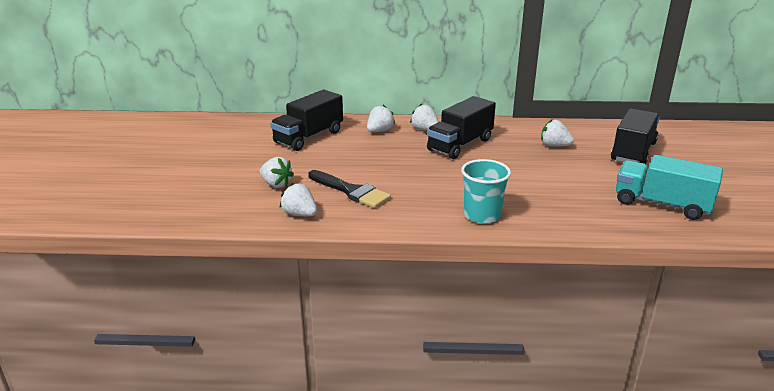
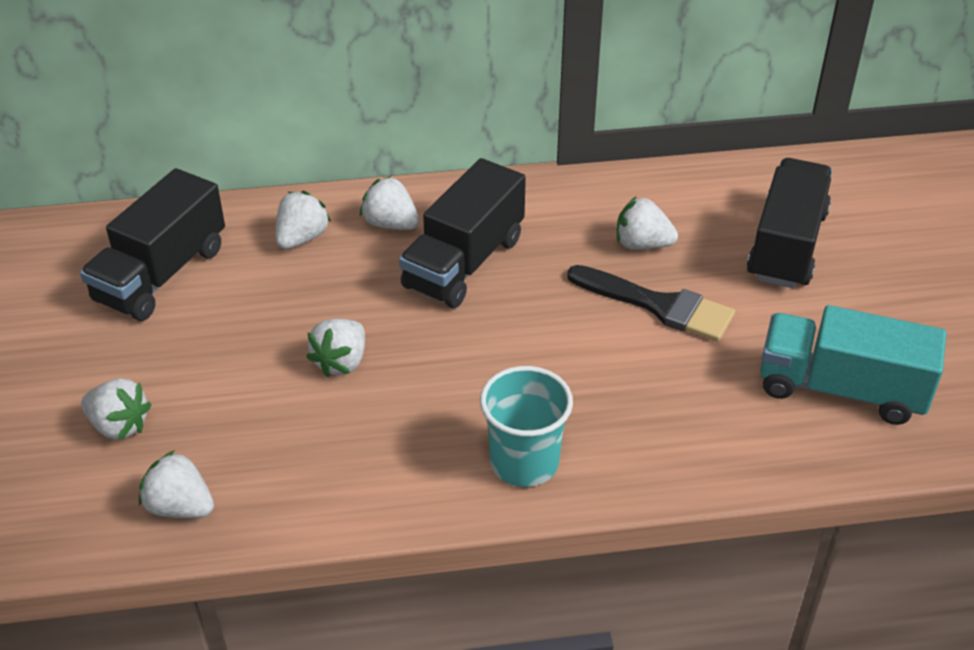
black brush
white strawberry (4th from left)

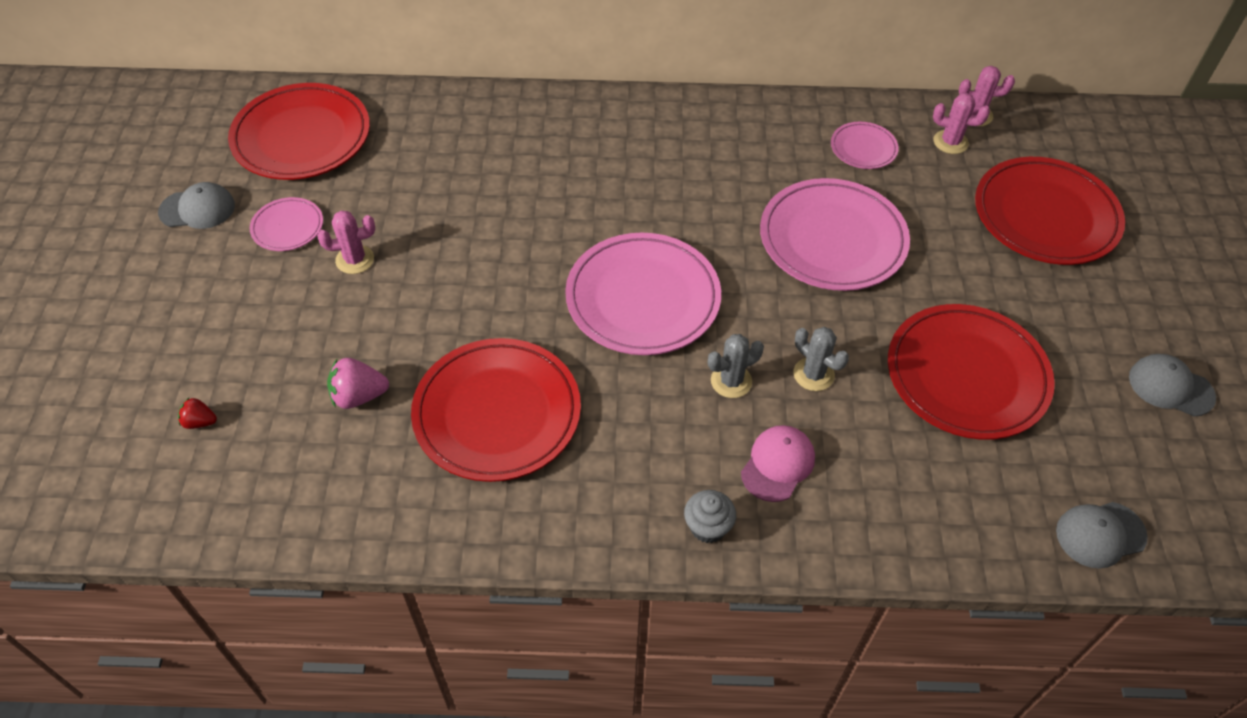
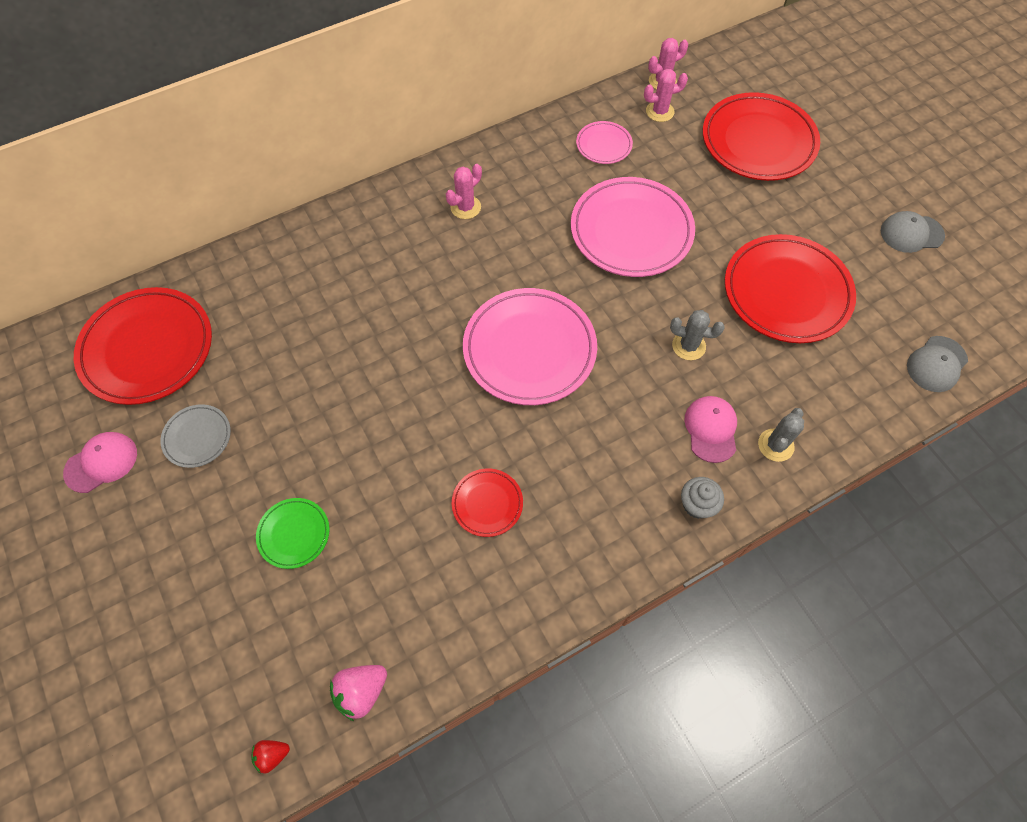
pink cap (1st from left)
red strawberry
grey plate
pink cactus (1st from left)
pink strawberry
red plate (2nd from left)
grey cactus (2nd from left)
green plate

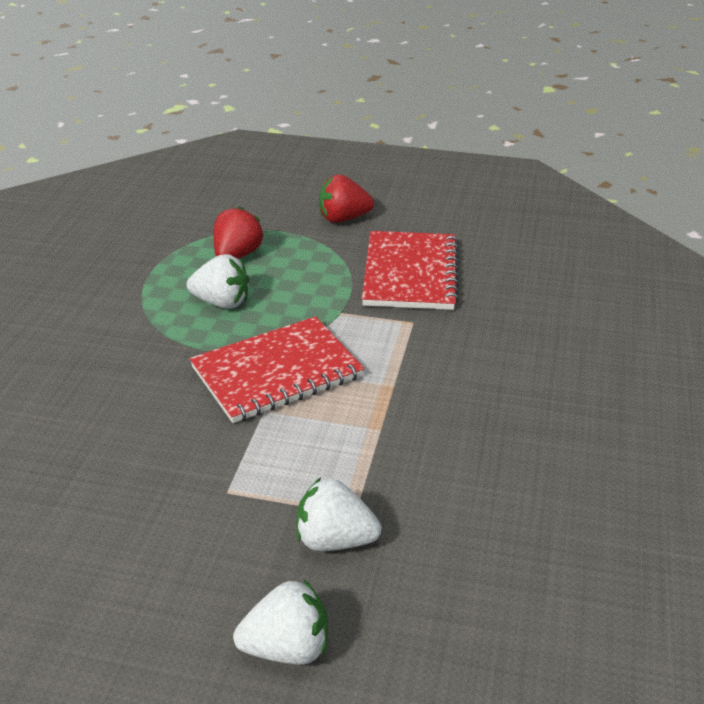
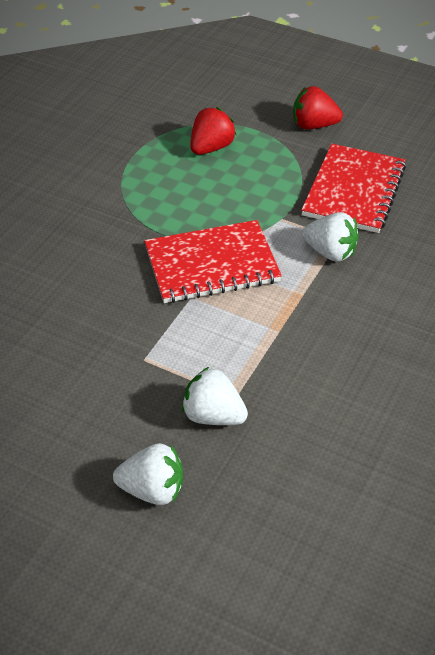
white strawberry (3rd from left)

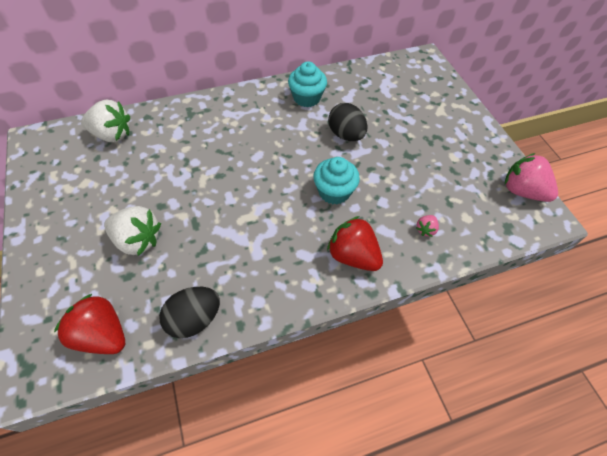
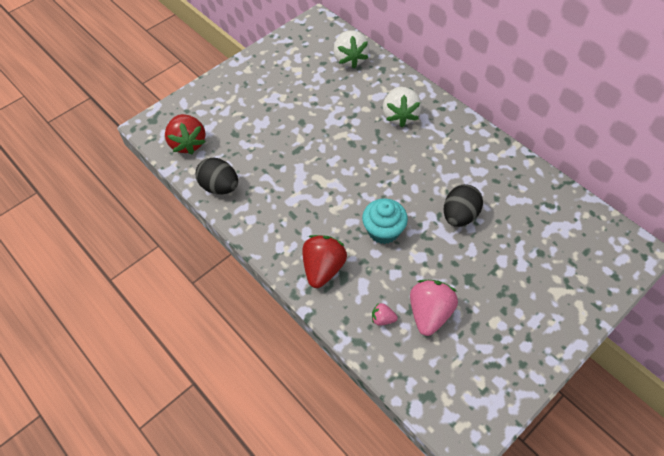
red strawberry (1st from left)
white strawberry (2nd from left)
turquoise cupcake (1st from left in the first image)
pink strawberry (2nd from left)

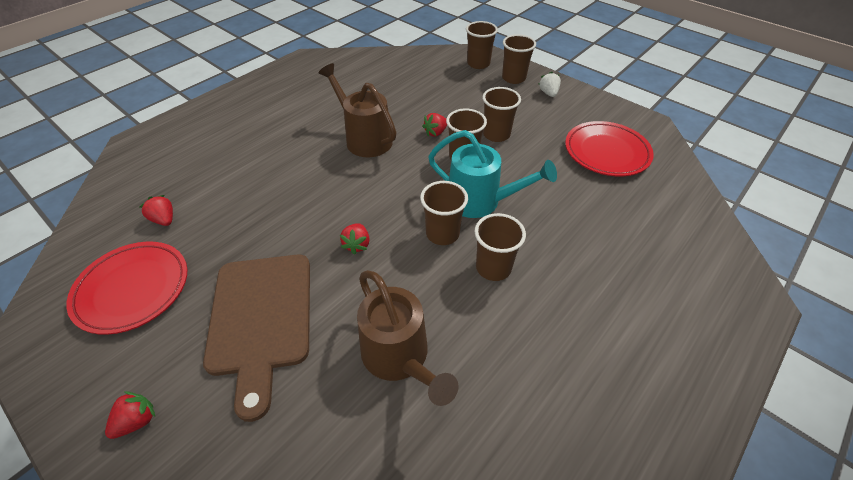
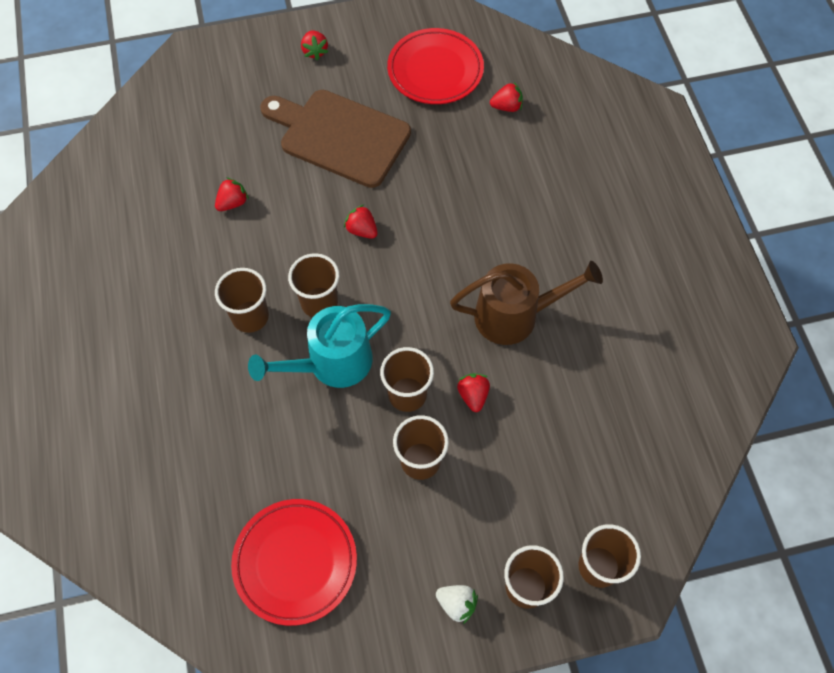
red strawberry (1st from left)

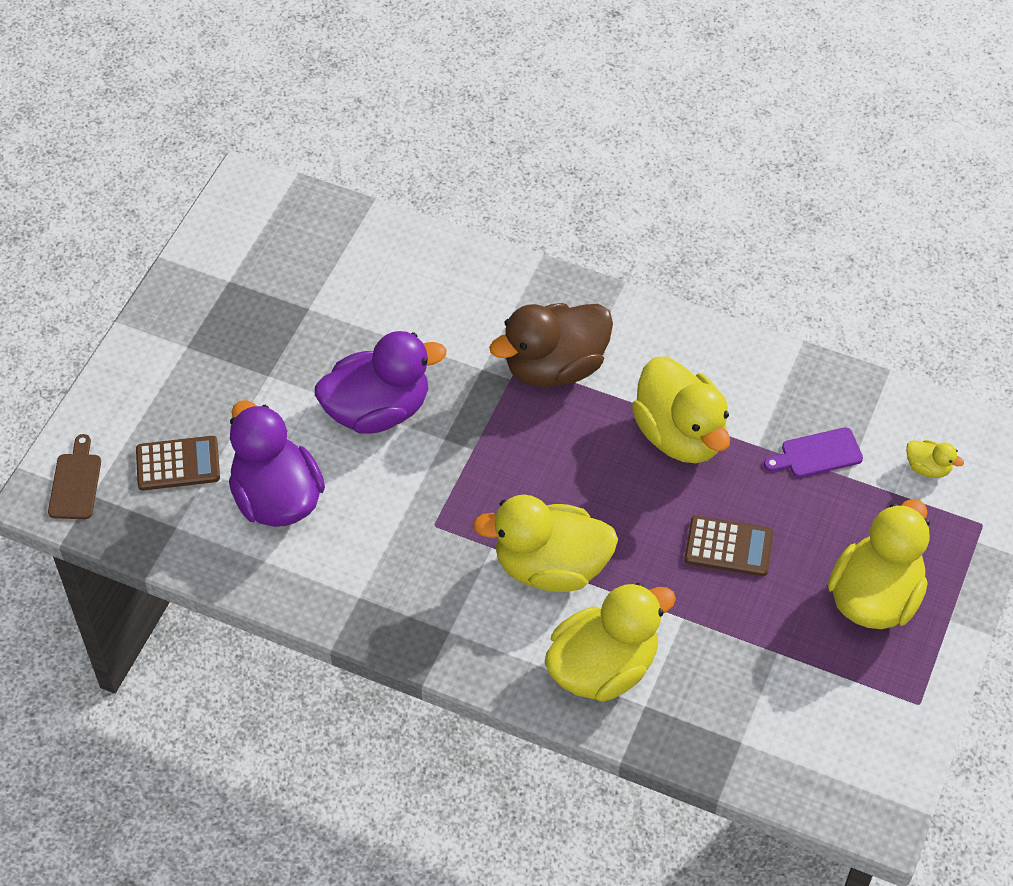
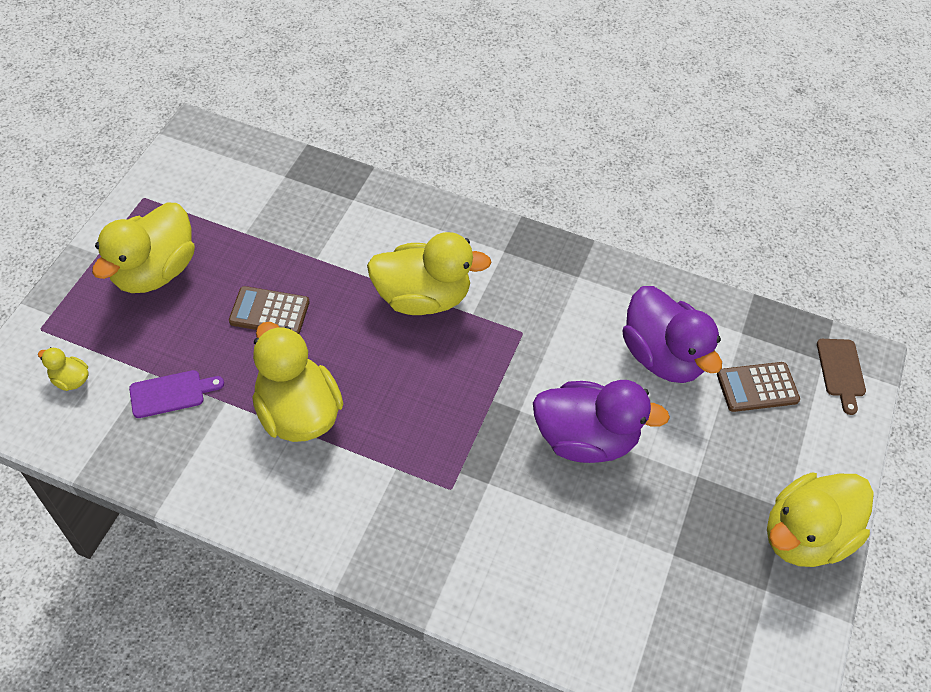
purple duck (1st from left)
brown duck
yellow duck (5th from left)

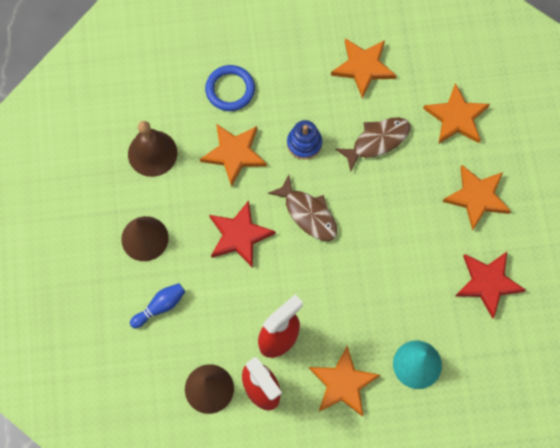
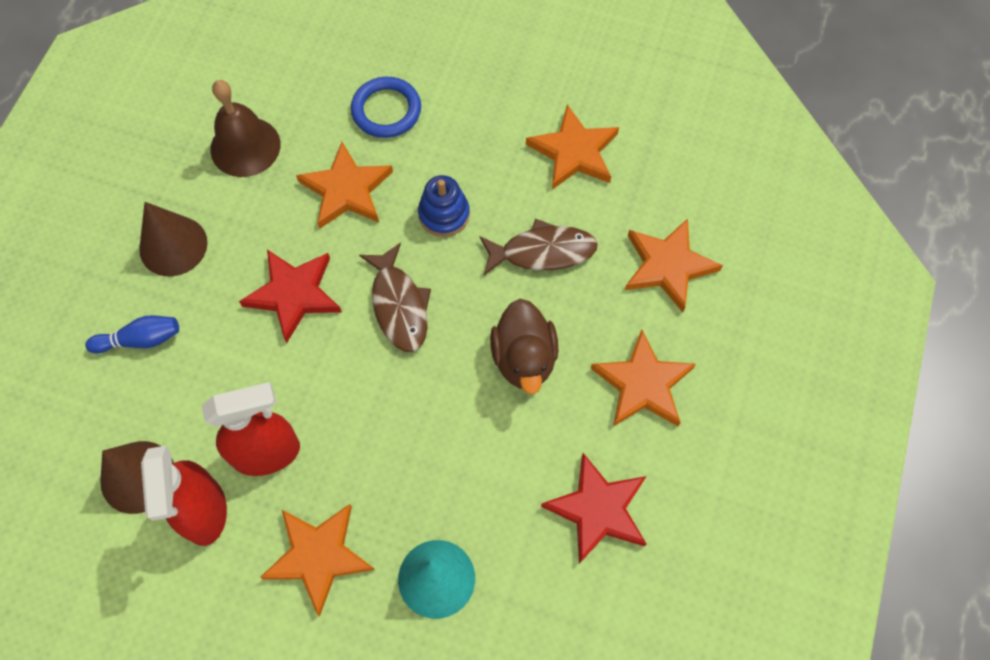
brown duck

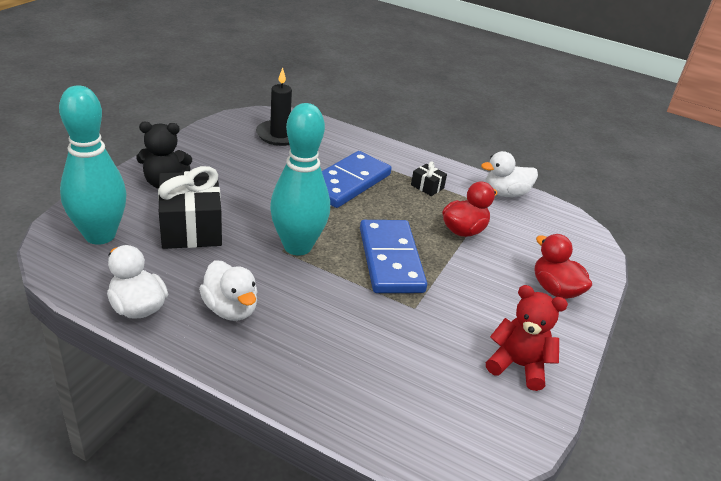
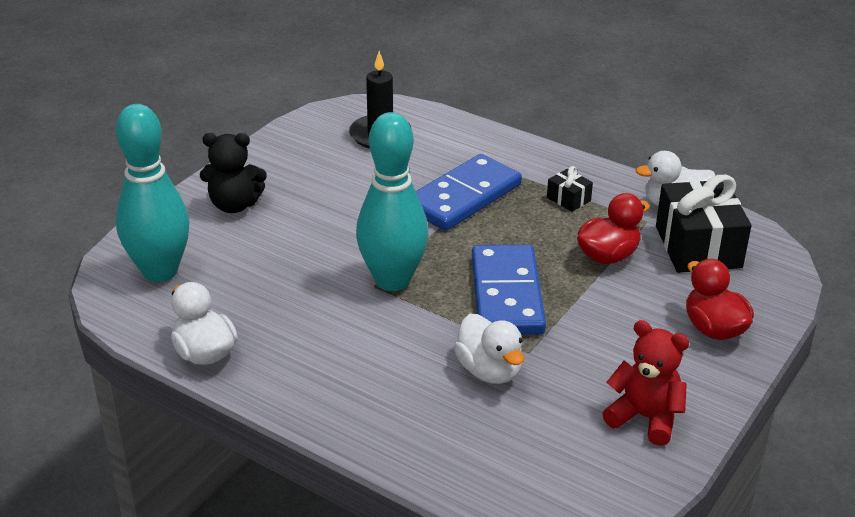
black gift (2nd from left)
white duck (2nd from left)

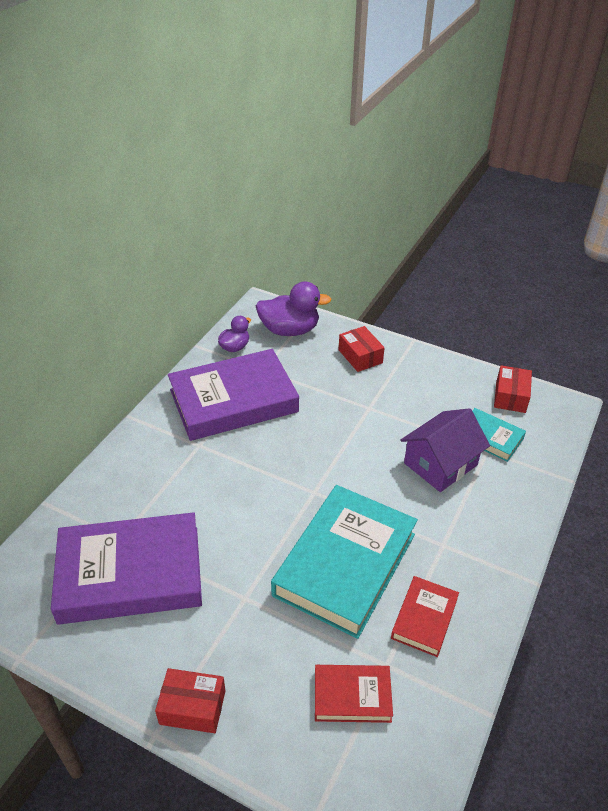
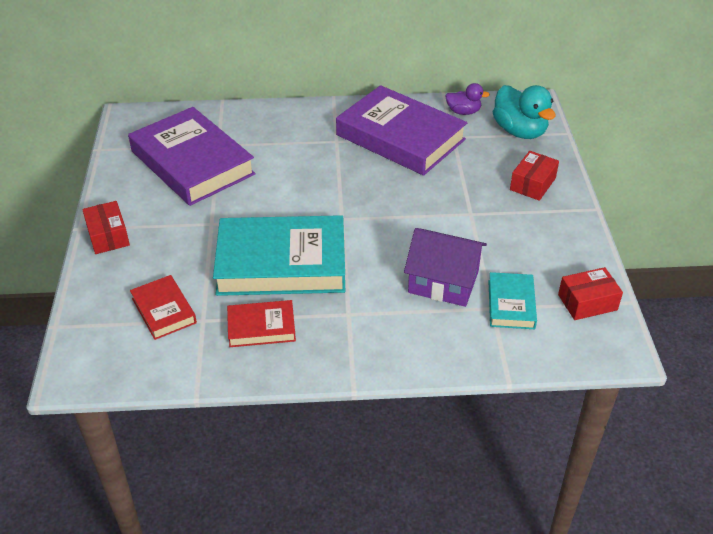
turquoise duck

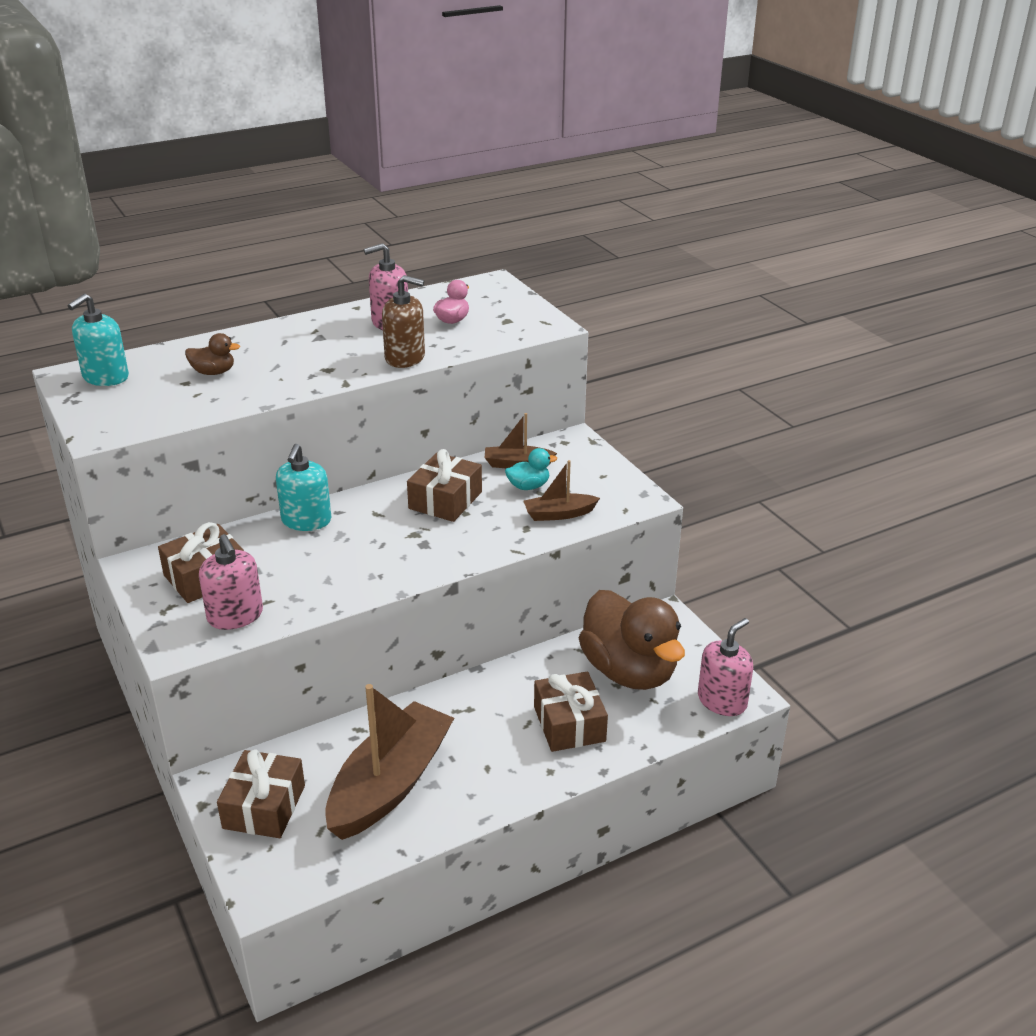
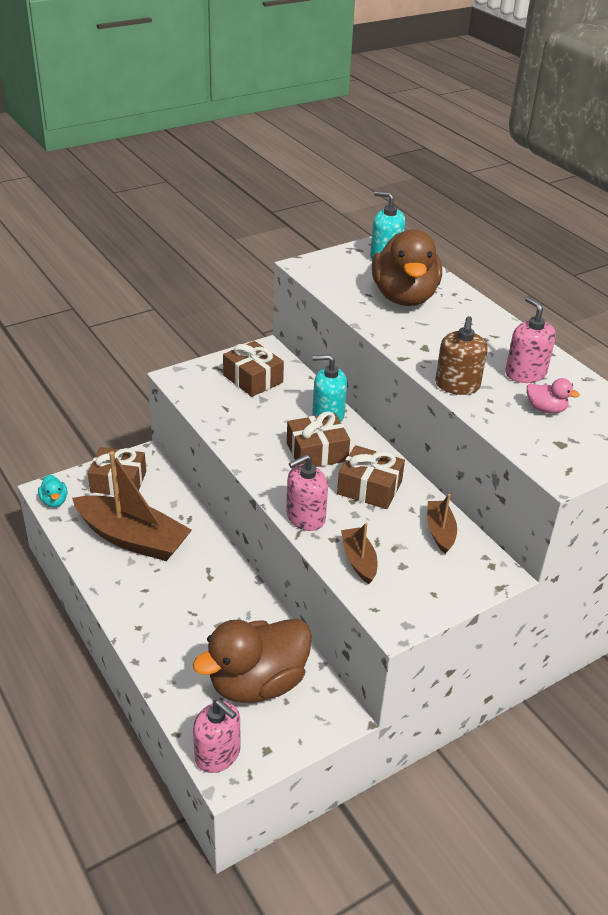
brown duck (2nd from left)
pink soap dispenser (2nd from left)
turquoise duck
brown gift (3rd from left)

